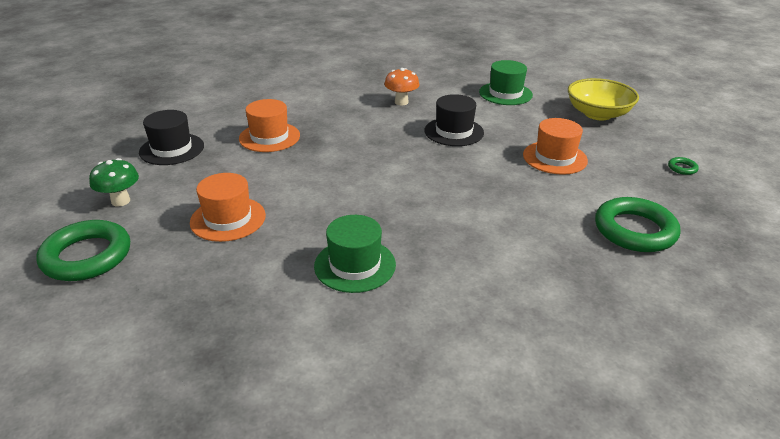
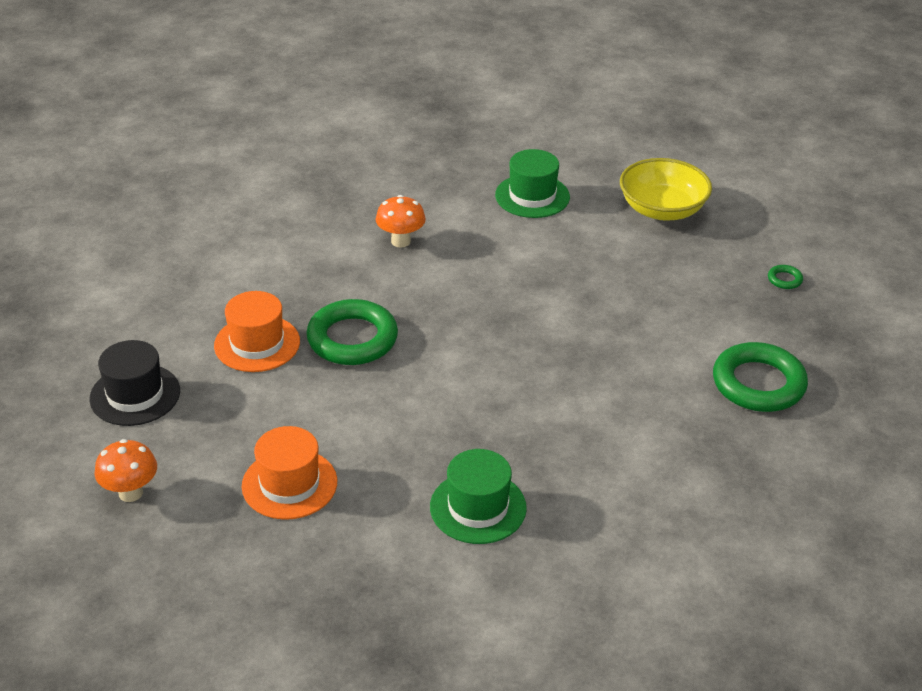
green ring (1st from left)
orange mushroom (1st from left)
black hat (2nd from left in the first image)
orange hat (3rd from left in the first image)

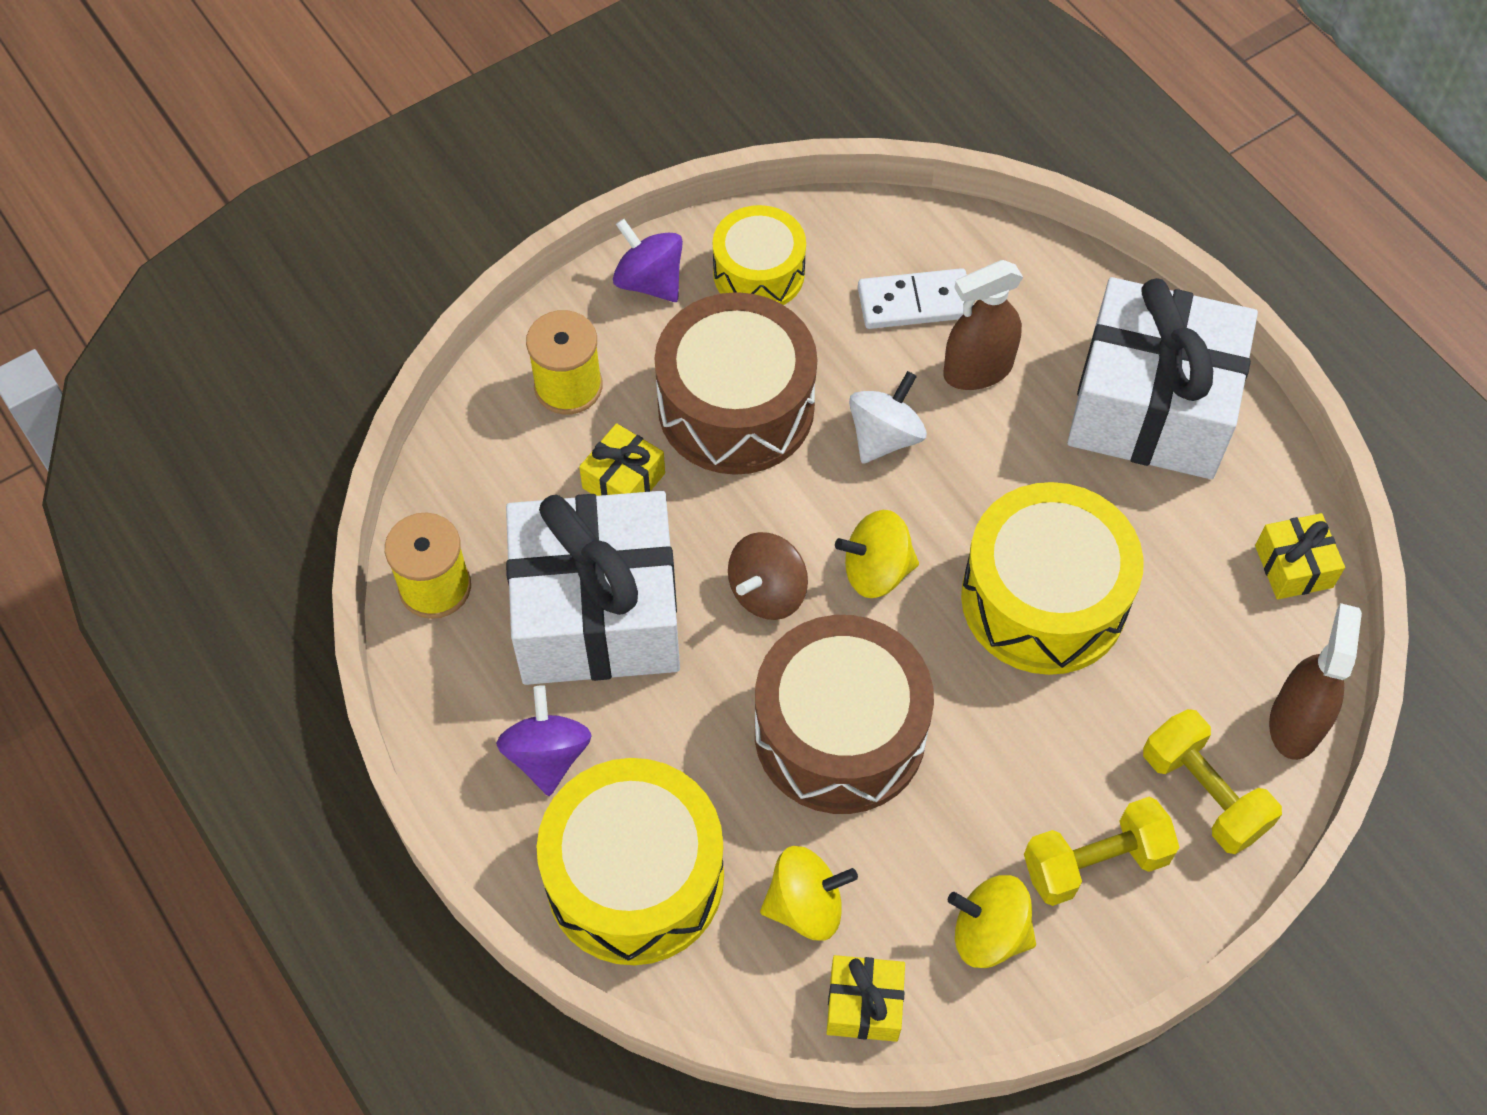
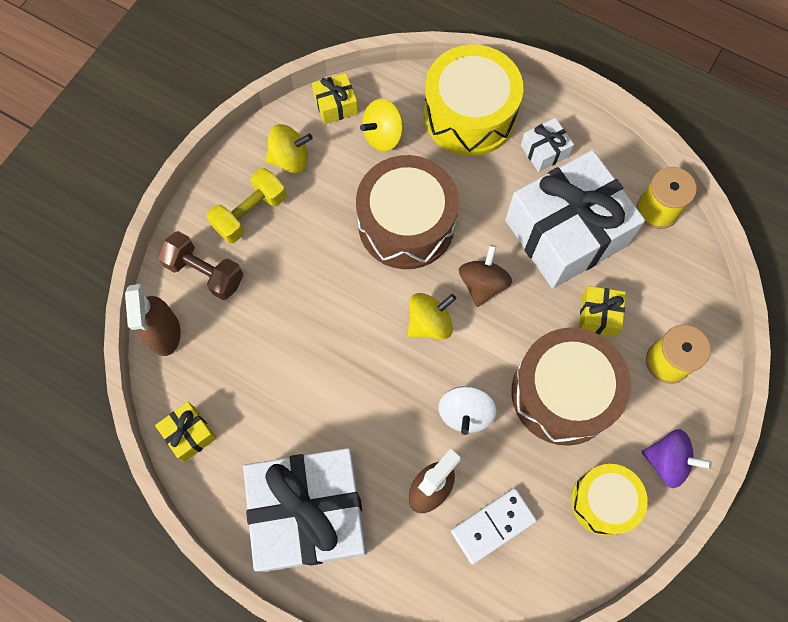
white gift (2nd from left)
yellow drum (3rd from left in the first image)
brown dumbbell

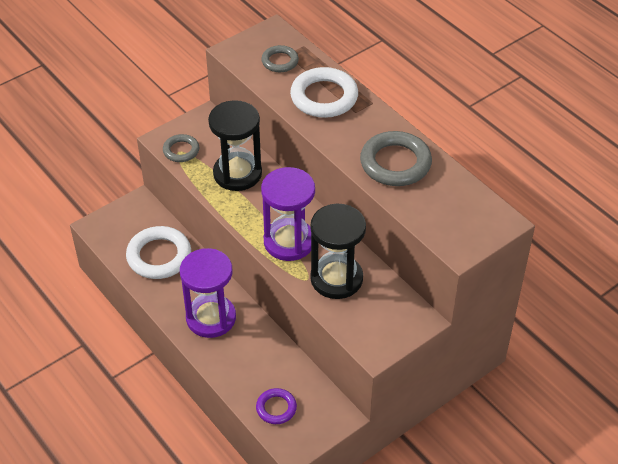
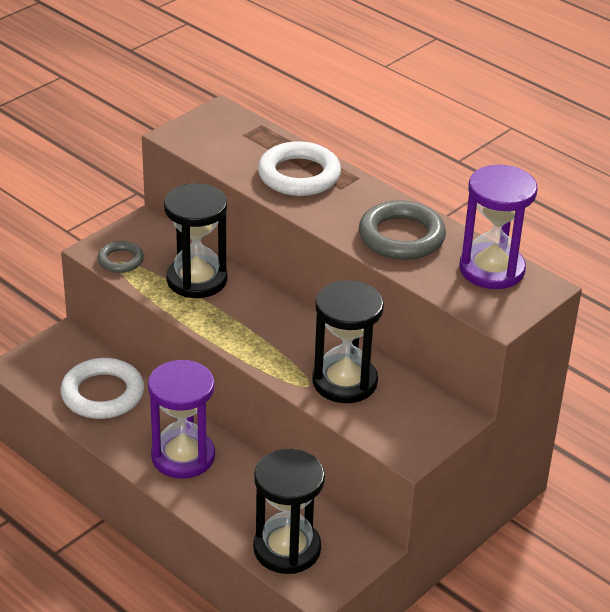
black hourglass (2nd from left)
grey ring (2nd from left in the first image)
purple hourglass (2nd from left)

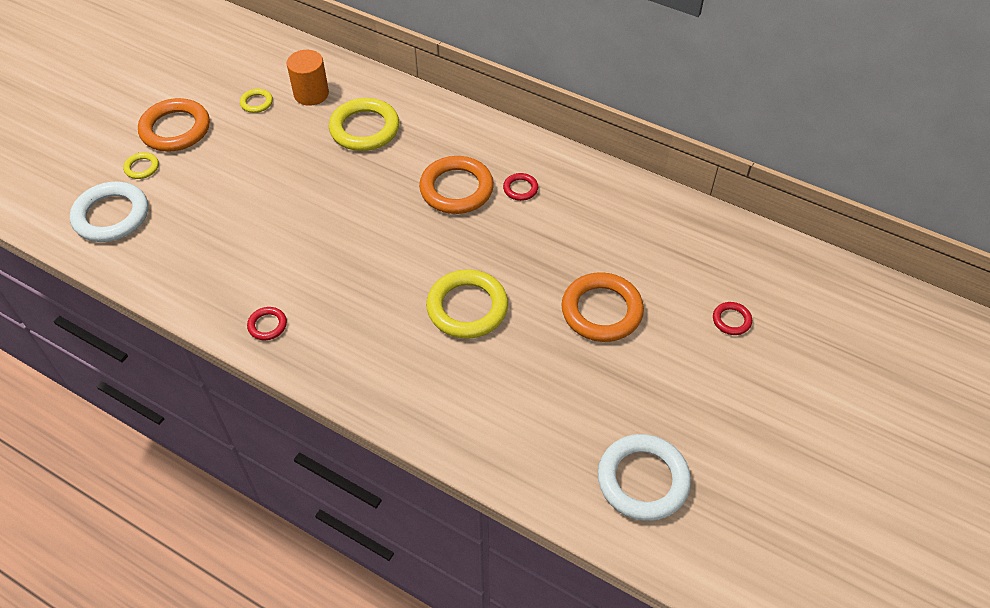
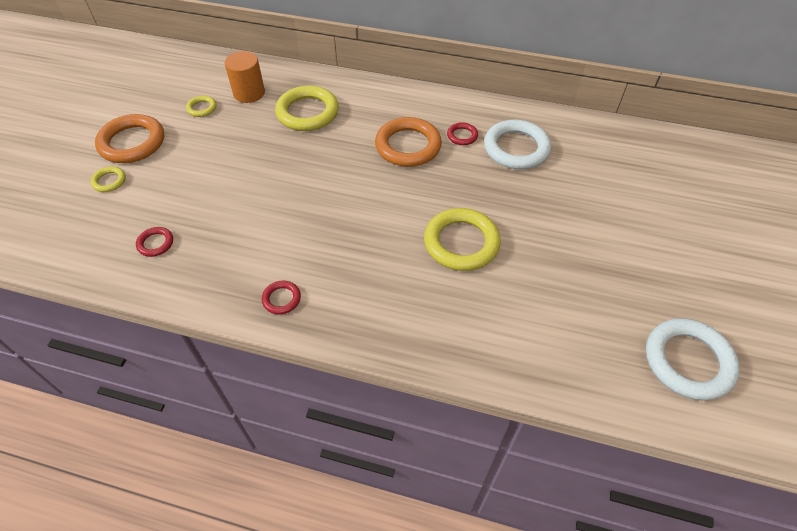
white ring (1st from left)
orange ring (3rd from left in the first image)
red ring (1st from left)

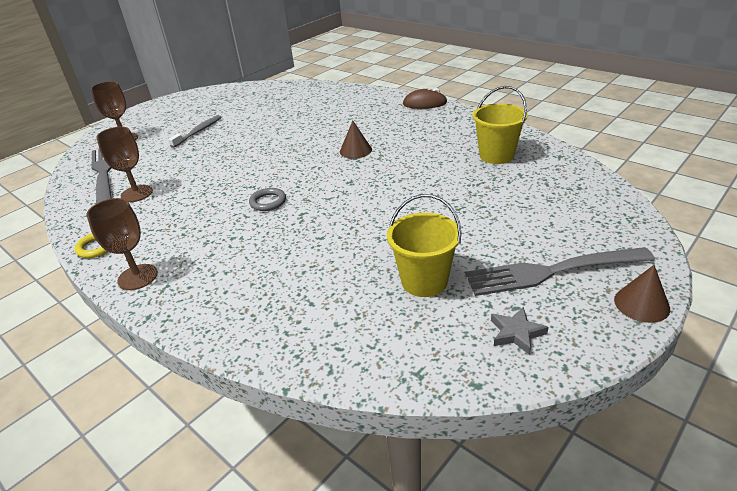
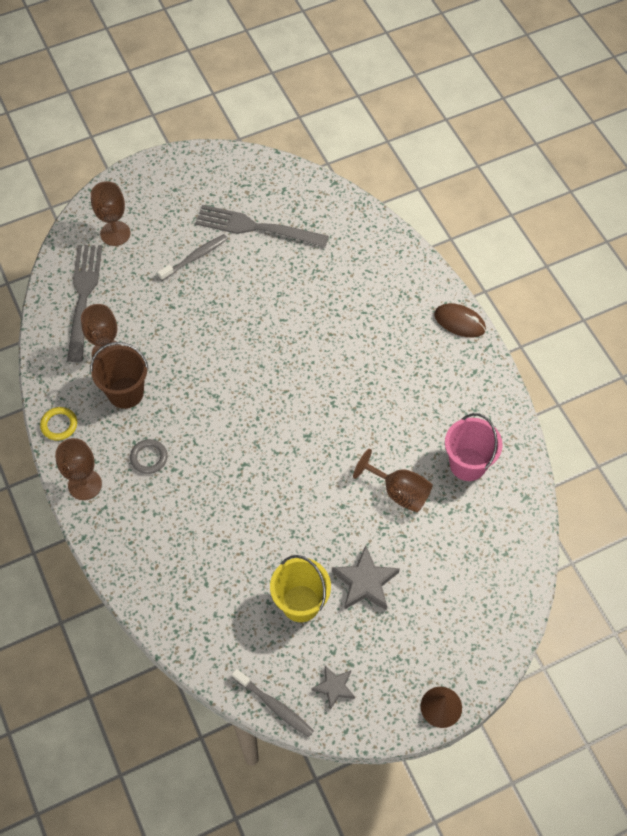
grey ring
brown cone (1st from left in the first image)
grey fork (2nd from left)
pink bucket
brown bucket
grey toothbrush (2nd from left)
grey star (2nd from left)
brown goblet (4th from left)

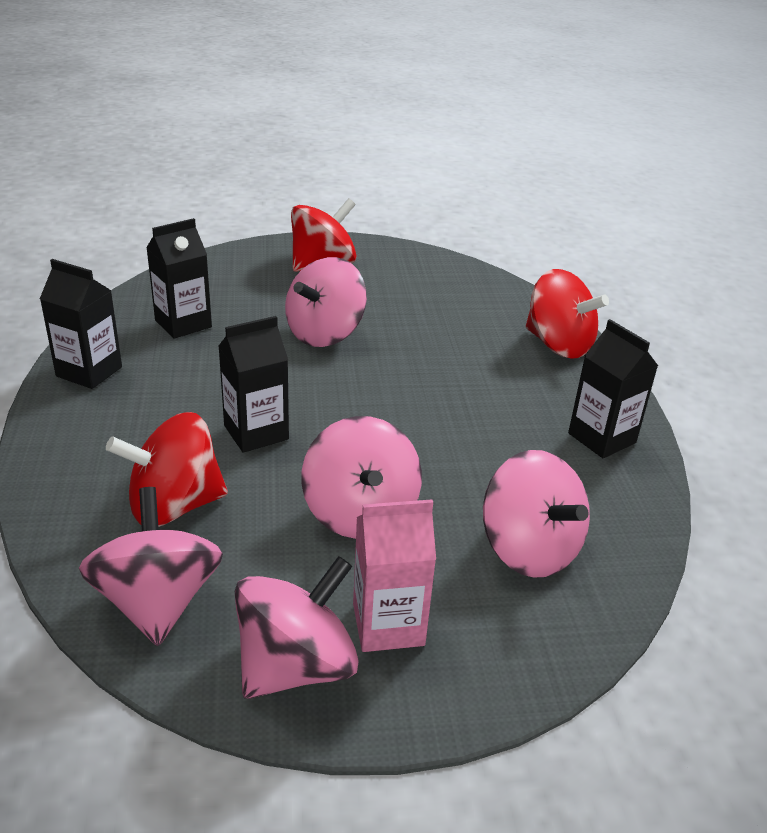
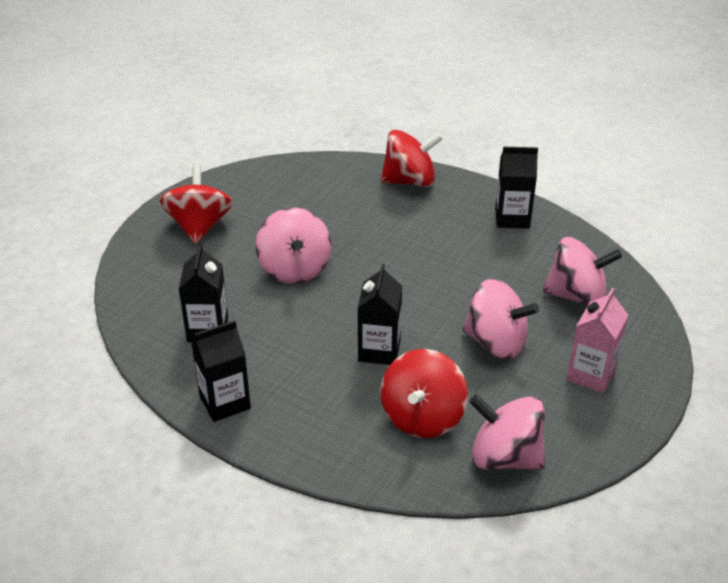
pink spinning top (2nd from left in the first image)

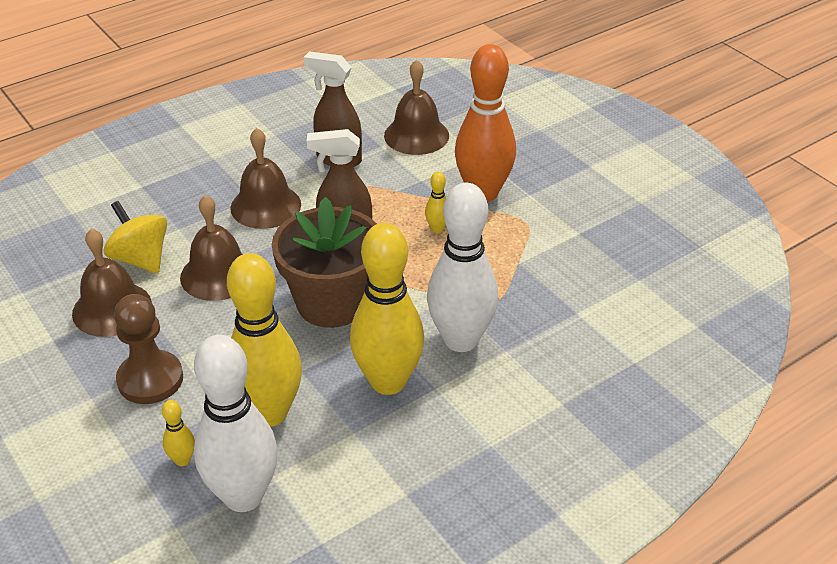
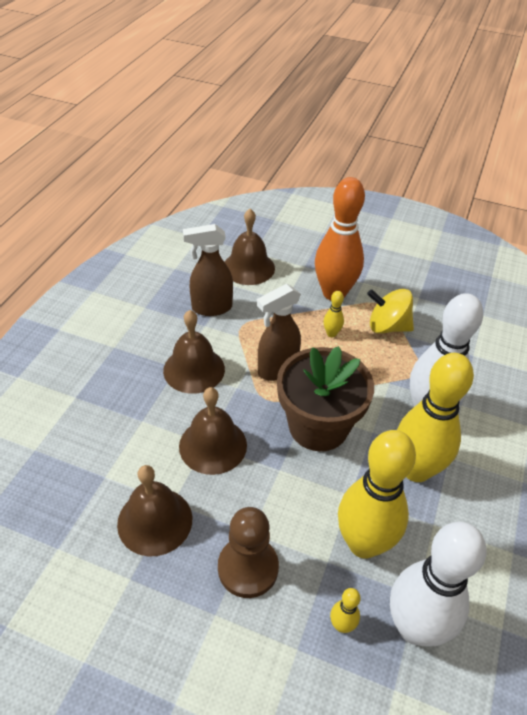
yellow spinning top

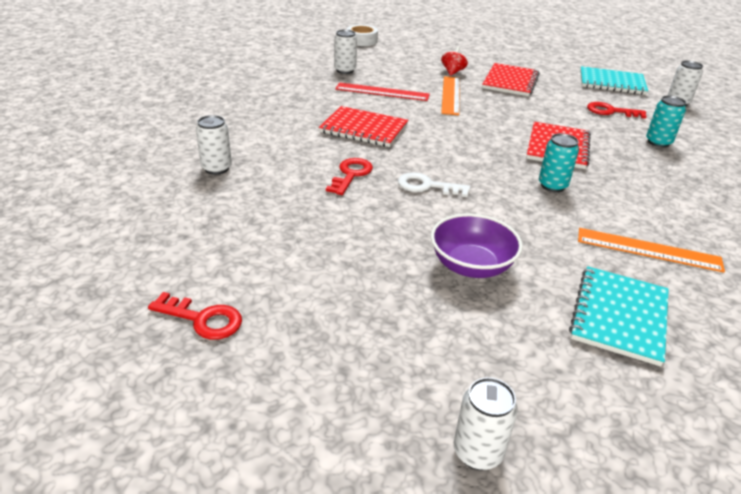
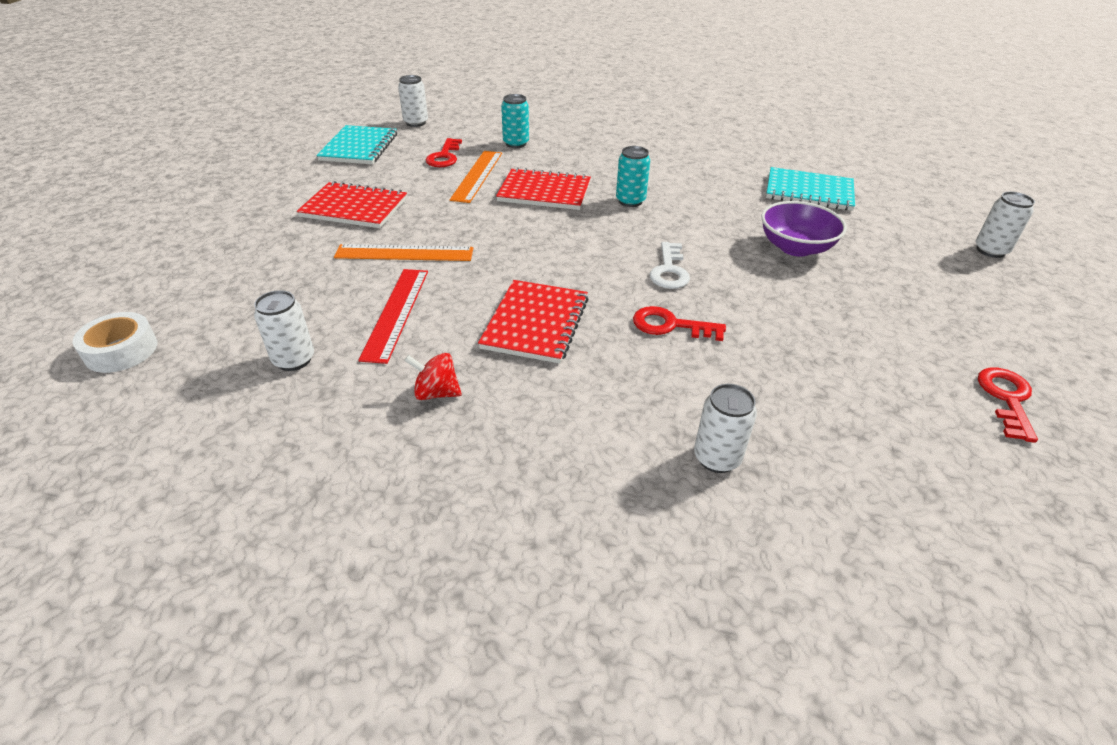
red spinning top
orange ruler (2nd from left)

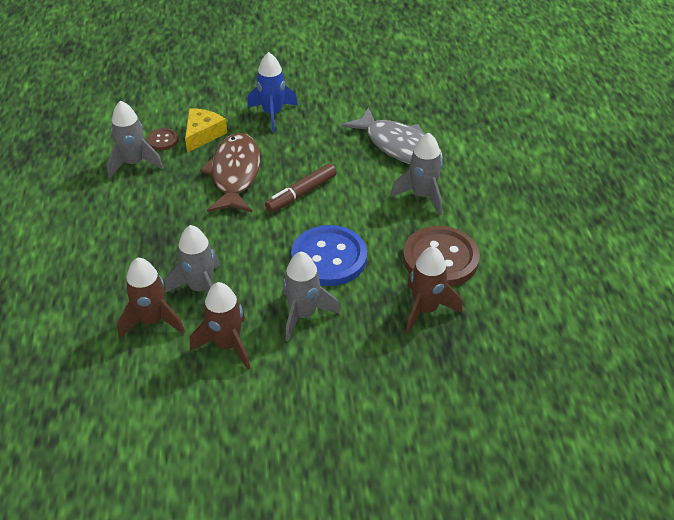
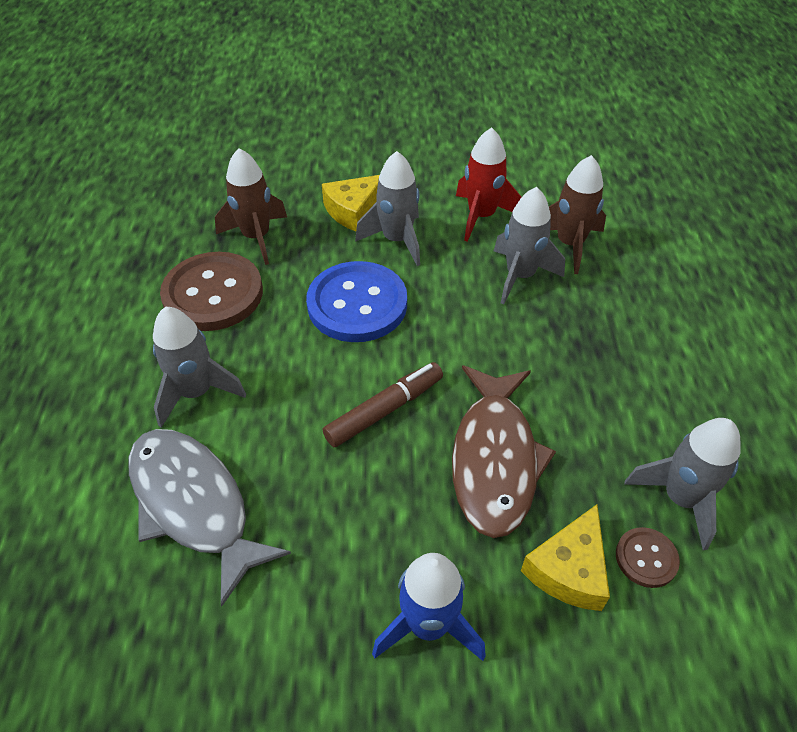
red rocket
yellow cheese (1st from left)

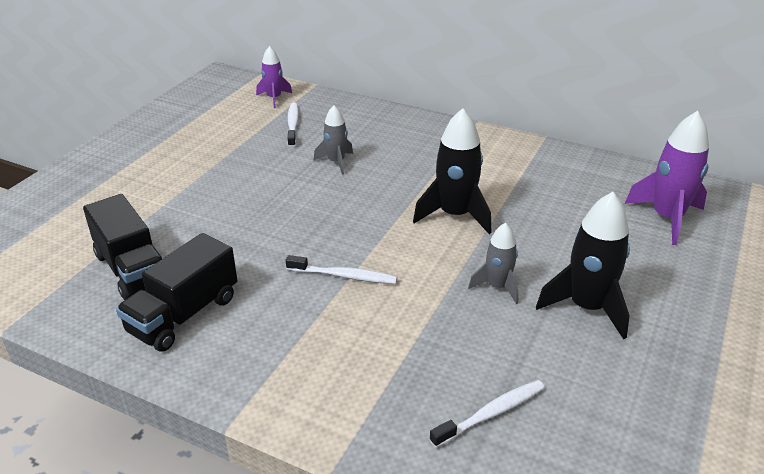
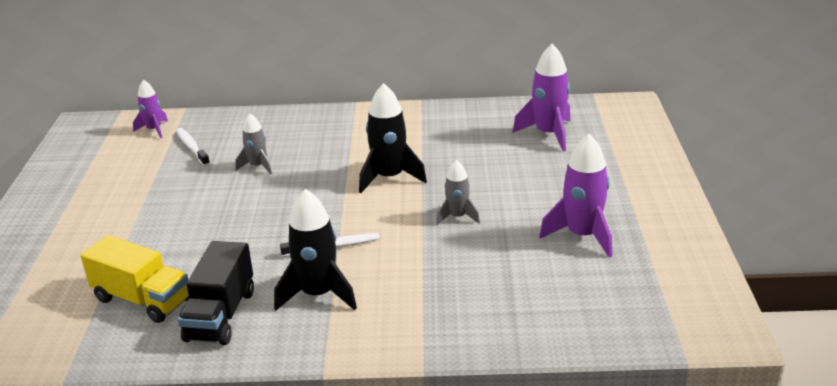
yellow truck
white toothbrush (3rd from left in the first image)
black rocket (1st from left)
purple rocket (3rd from left)

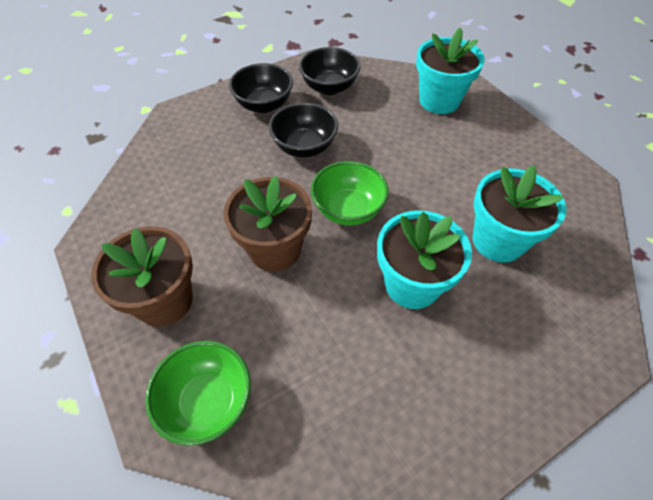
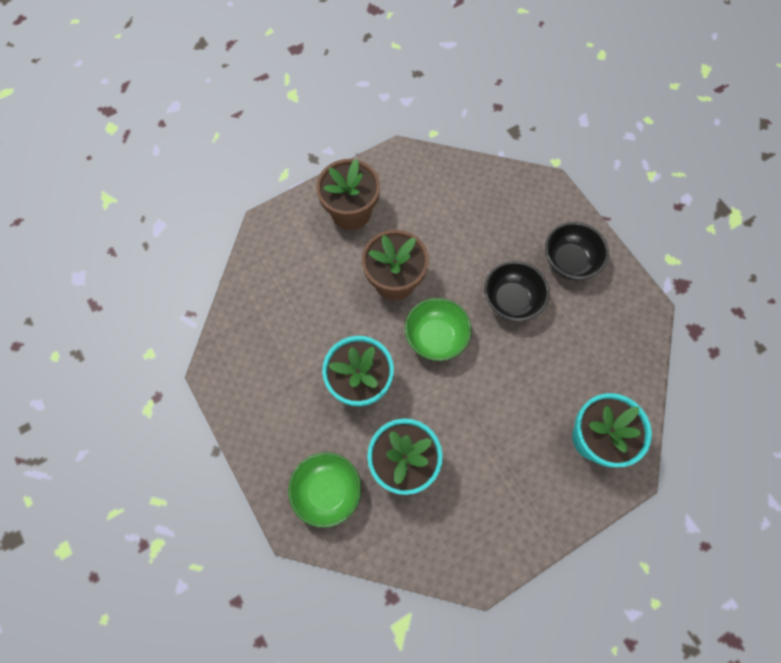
green bowl (1st from left)
black bowl (3rd from left in the first image)

